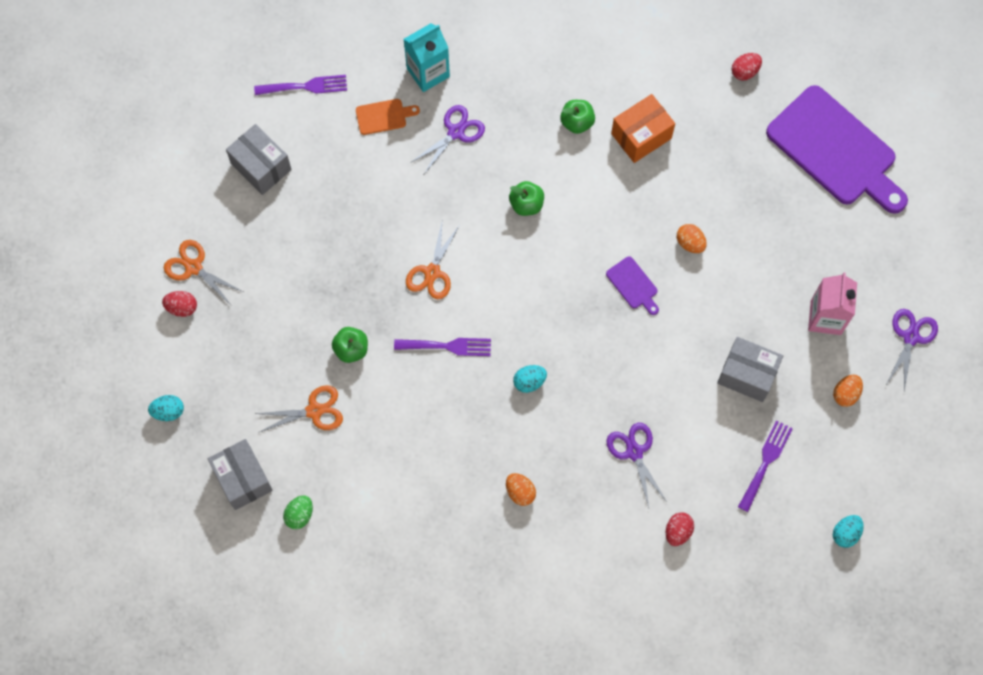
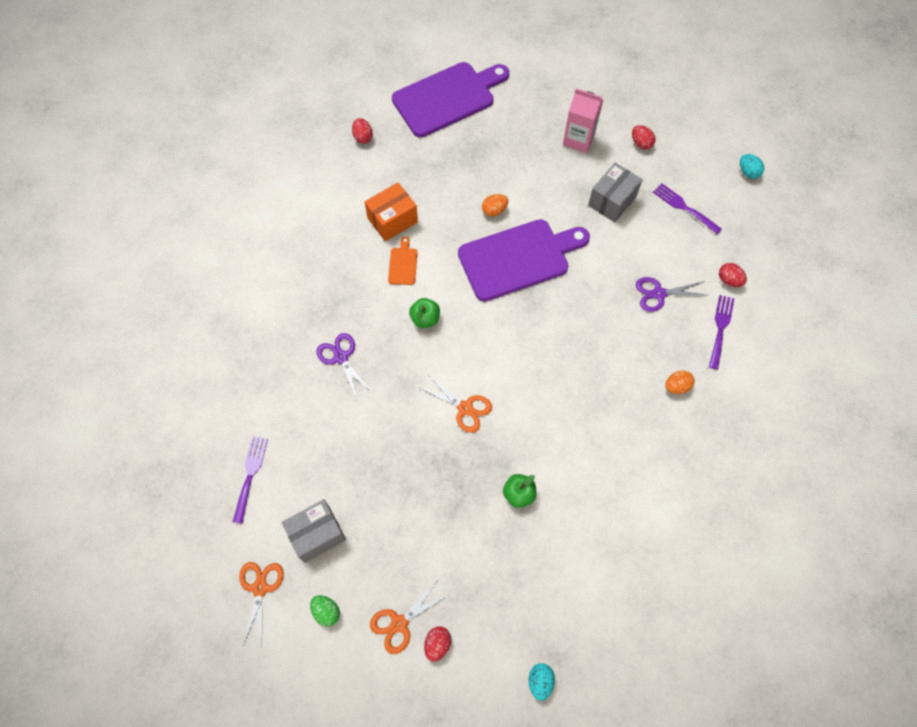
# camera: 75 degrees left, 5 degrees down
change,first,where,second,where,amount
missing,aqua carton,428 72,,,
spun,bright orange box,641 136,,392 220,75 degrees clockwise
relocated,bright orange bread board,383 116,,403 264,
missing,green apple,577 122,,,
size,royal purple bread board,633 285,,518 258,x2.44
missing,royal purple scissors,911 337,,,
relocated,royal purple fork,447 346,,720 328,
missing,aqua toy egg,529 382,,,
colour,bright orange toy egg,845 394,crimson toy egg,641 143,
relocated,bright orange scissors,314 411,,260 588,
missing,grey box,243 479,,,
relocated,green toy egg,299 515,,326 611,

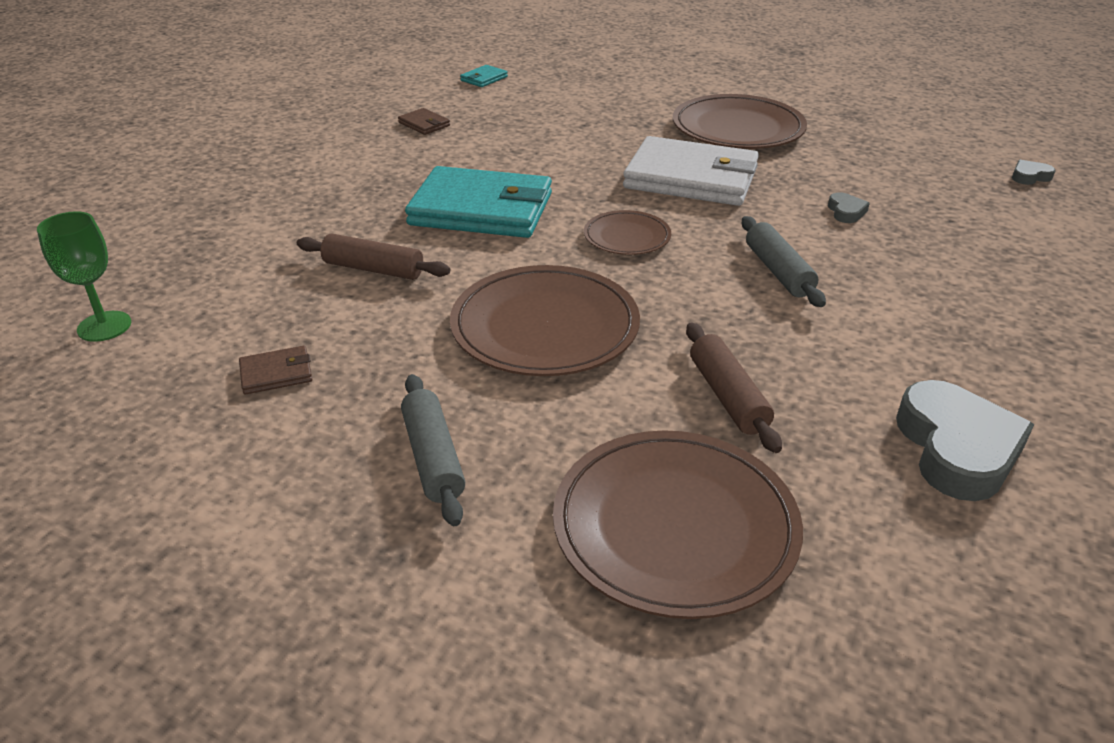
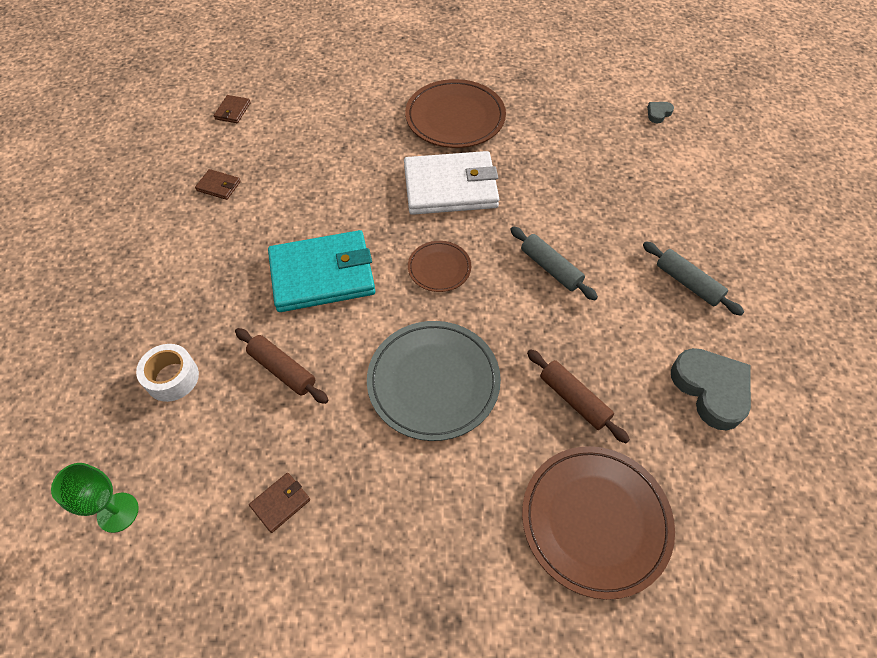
# camera: 25 degrees left, 20 degrees up
change,first,where,second,where,amount
colour,aqua card wallet,484 79,russet card wallet,232 111,
missing,grey heart shape,846 212,,,
spun,russet pastry roller,373 269,,282 370,45 degrees clockwise
colour,russet plate,545 327,grey plate,433 382,
relocated,grey pastry roller,433 458,,688 283,
appeared,,,pure white sticky tape,172 378,

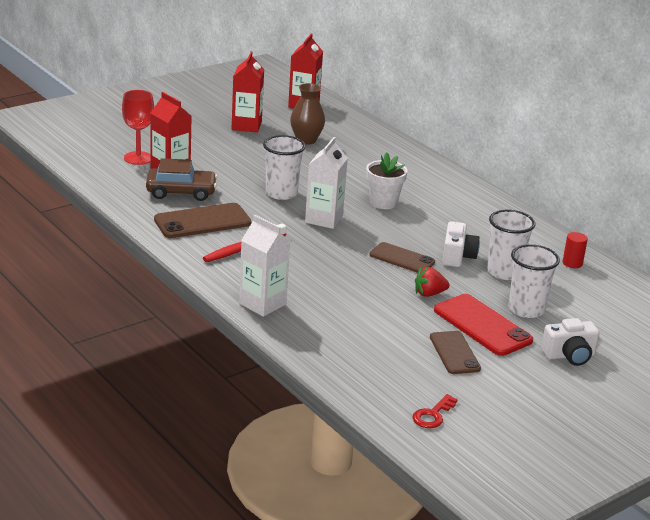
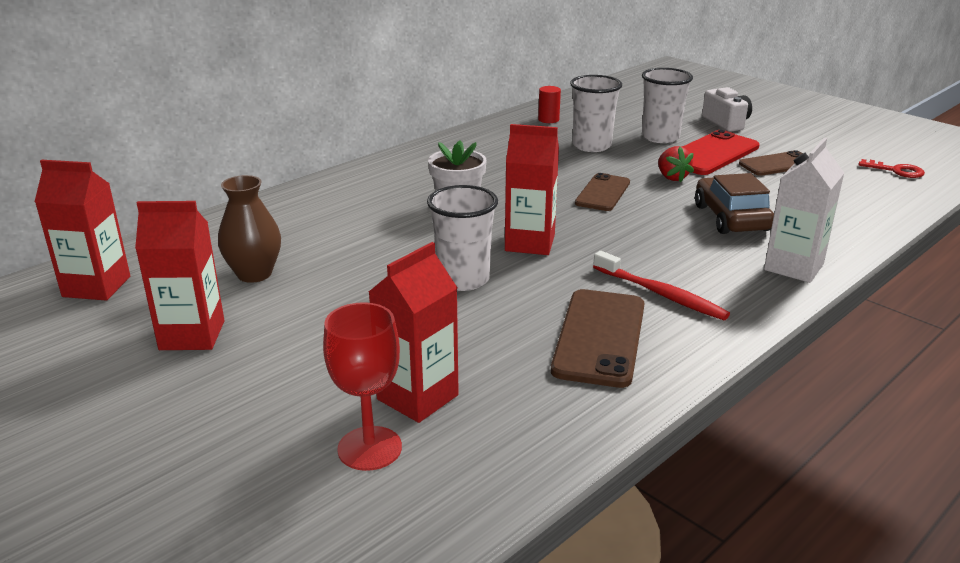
# camera: 95 degrees left, 0 degrees up
change,first,where,second,where,amount
colour,pure white carton,324 219,crimson carton,530 243,
relocated,russet car,181 192,,731 218,
spun,russet smartphone,202 221,,600 337,45 degrees clockwise
missing,pure white photo camera,457 256,,,

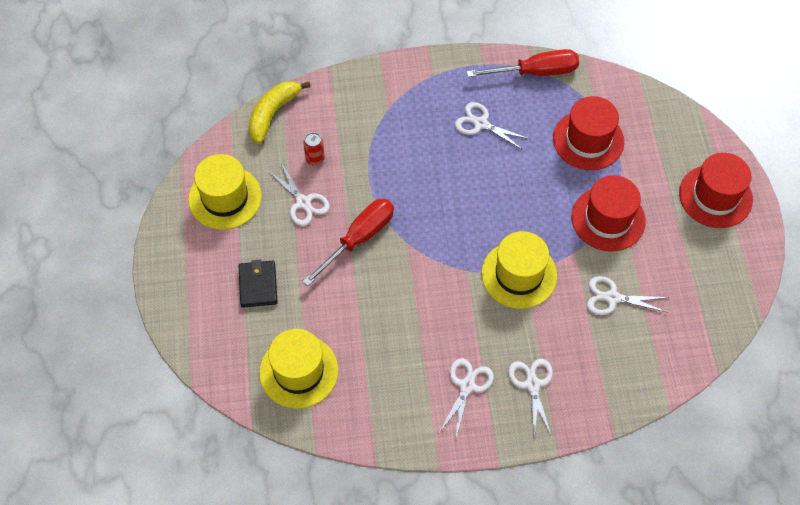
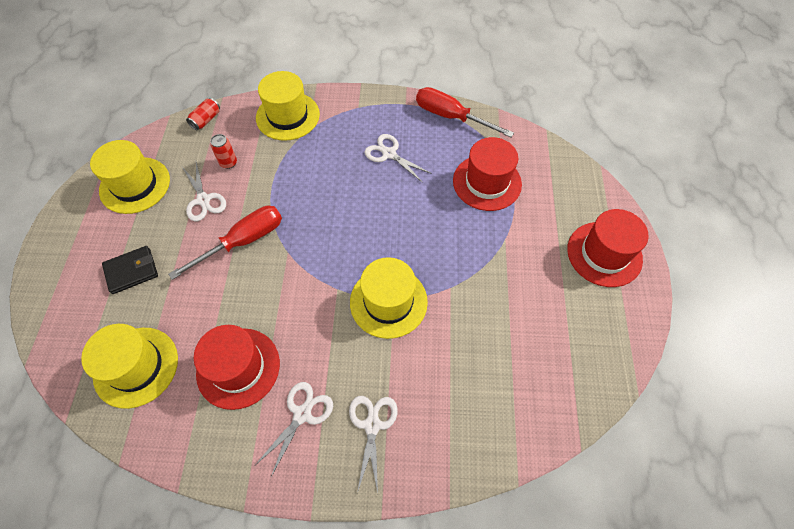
# camera: 10 degrees right, 0 degrees up
change,first,where,second,where,amount
spun,crimson screwdriver,535 72,,451 117,150 degrees counterclockwise
exchanged,bright yellow toy banana,273 114,crimson tin,206 120,
relocated,crimson hat,608 219,,238 368,
spun,ebony card wallet,258 285,,132 271,60 degrees clockwise
missing,pure white scissors,612 298,,,
appeared,,,bright yellow hat,288 116,

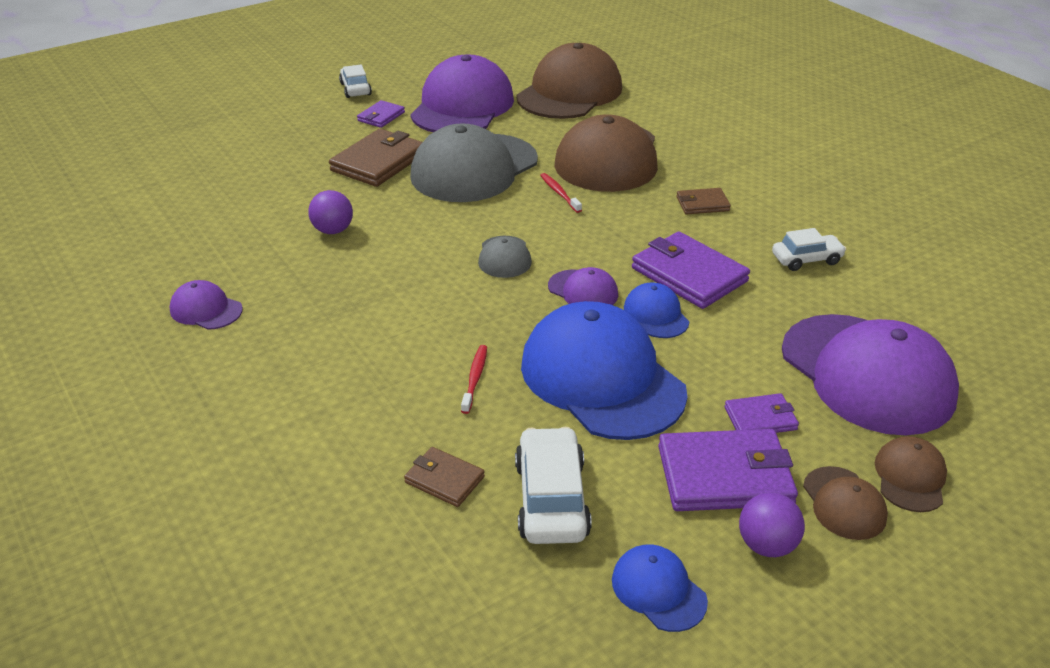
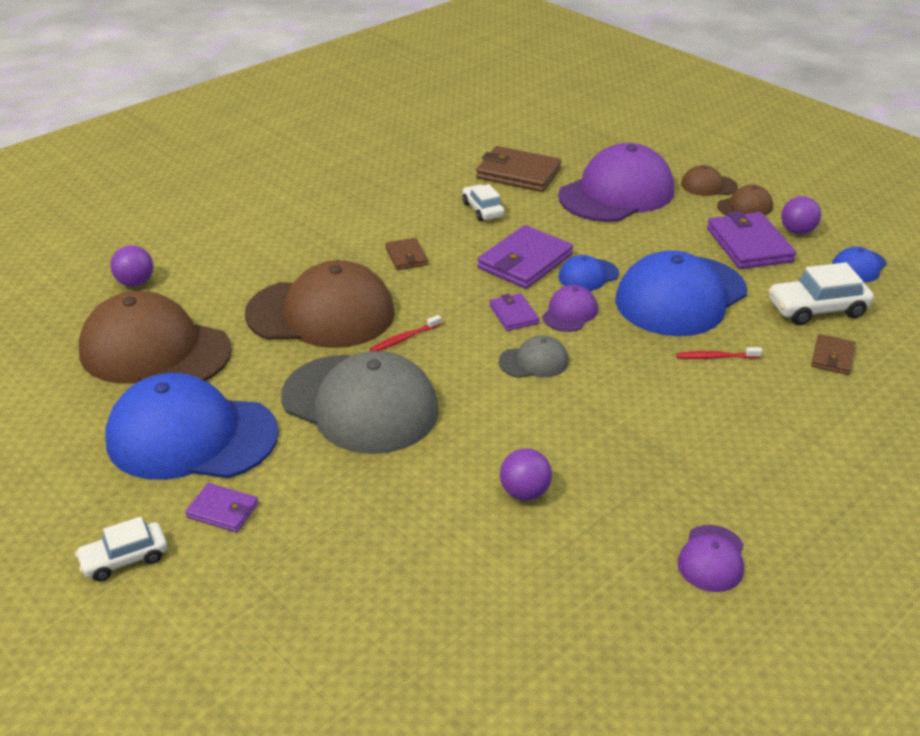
# camera: 100 degrees left, 0 degrees up
change,first,where,second,where,amount
colour,royal purple baseball cap,462 106,royal blue baseball cap,191 436,
relocated,russet card wallet,379 162,,518 173,
relocated,royal purple card wallet,760 418,,513 314,
appeared,,,royal purple play ball,135 283,

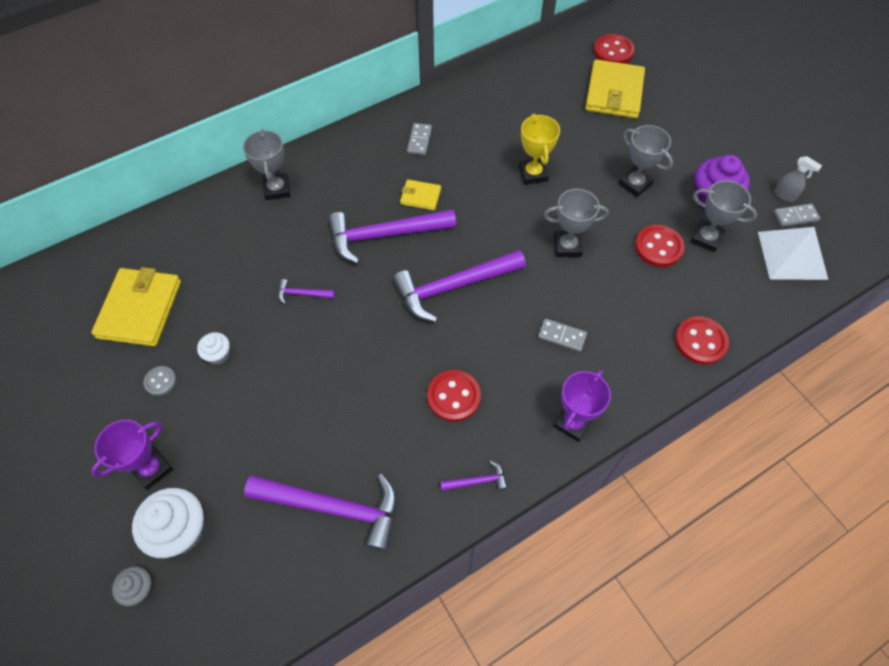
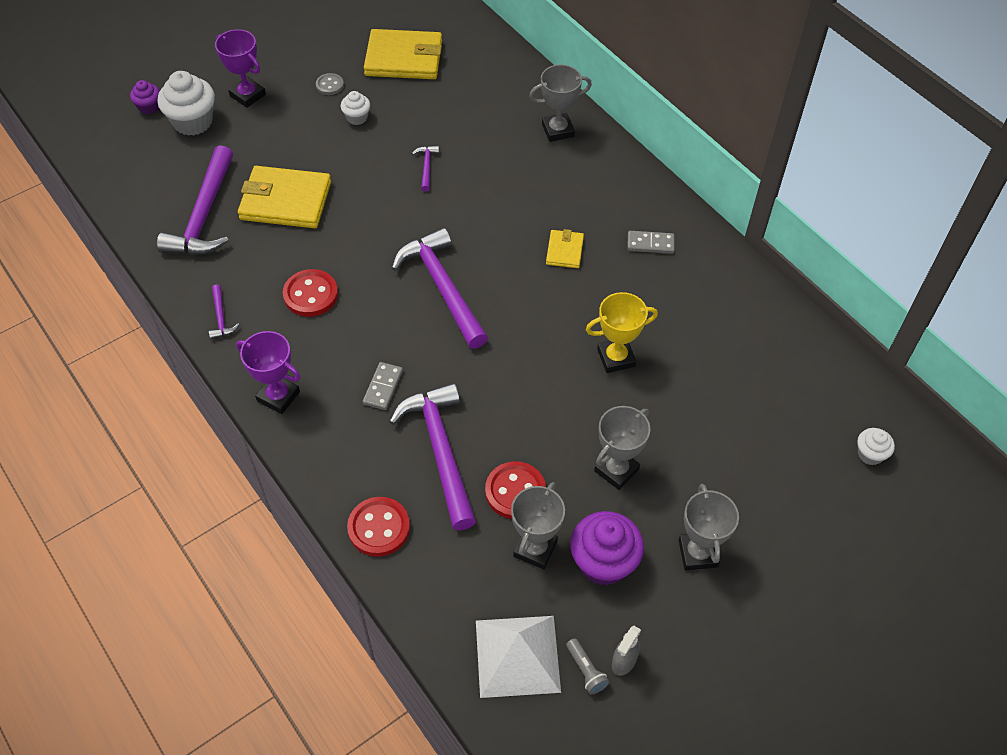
# camera: 85 degrees right, 5 degrees down
change,first,where,second,where,amount
exchanged,crimson button,613 51,pure white muffin,870 454,
relocated,bright yellow card wallet,614 92,,286 201,
relocated,grey trophy,567 246,,698 553,
exchanged,grey domino piece,795 217,grey torch,586 670,
relocated,royal purple carpenter's hammer,384 235,,441 451,
colour,grey muffin,140 589,royal purple muffin,149 107,

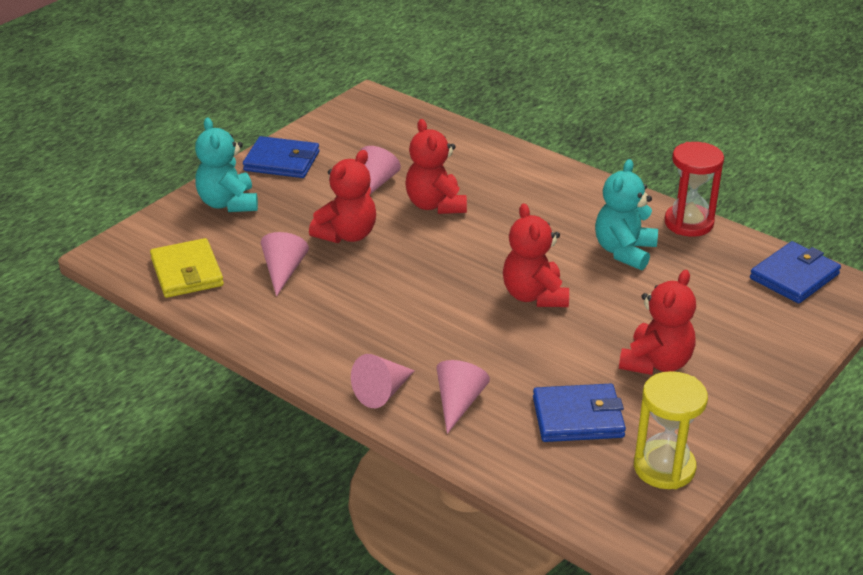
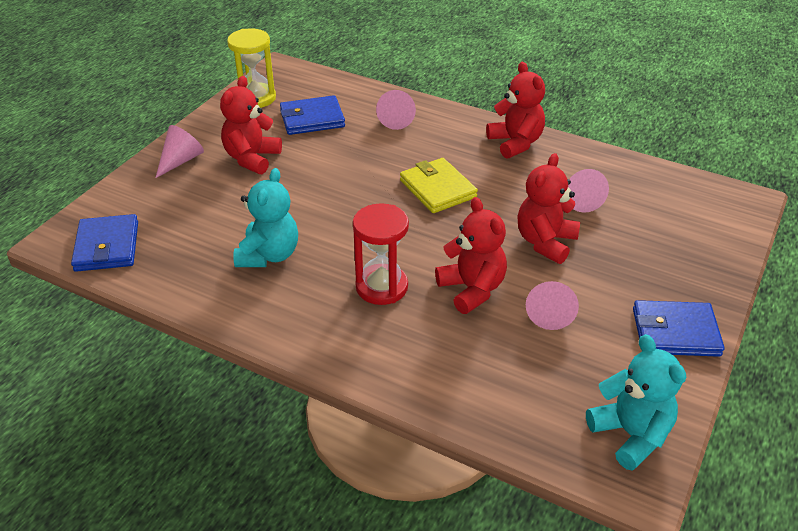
# camera: 170 degrees right, 5 degrees up
change,first,where,second,where,amount
relocated,aqua teddy,228 203,,631 434,
relocated,crimson sandglass,688 223,,381 287,
relocated,crimson teddy,534 296,,515 143,
relocated,bright yellow card wallet,187 272,,438 189,
spun,royal blue card wallet,794 276,,107 246,45 degrees counterclockwise
relocated,rosy solid cone,382 392,,180 161,

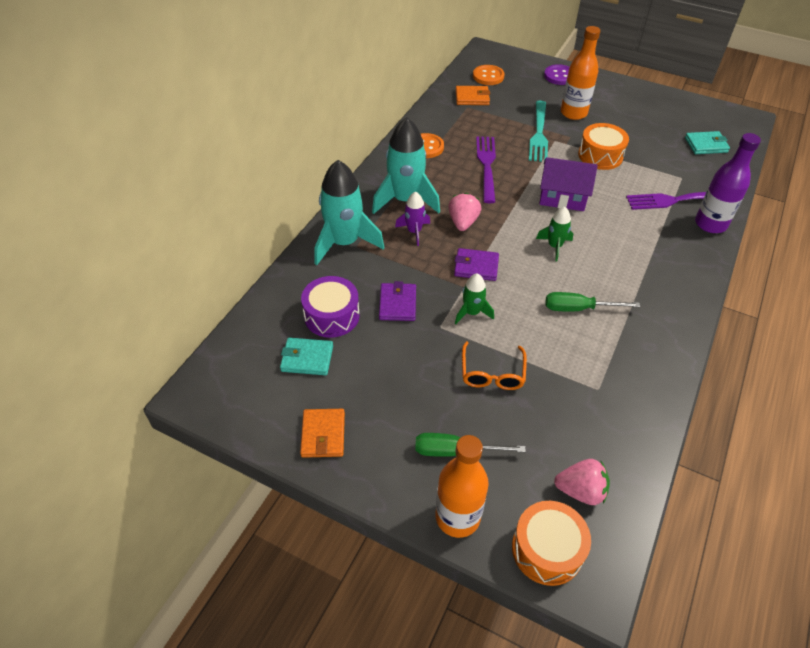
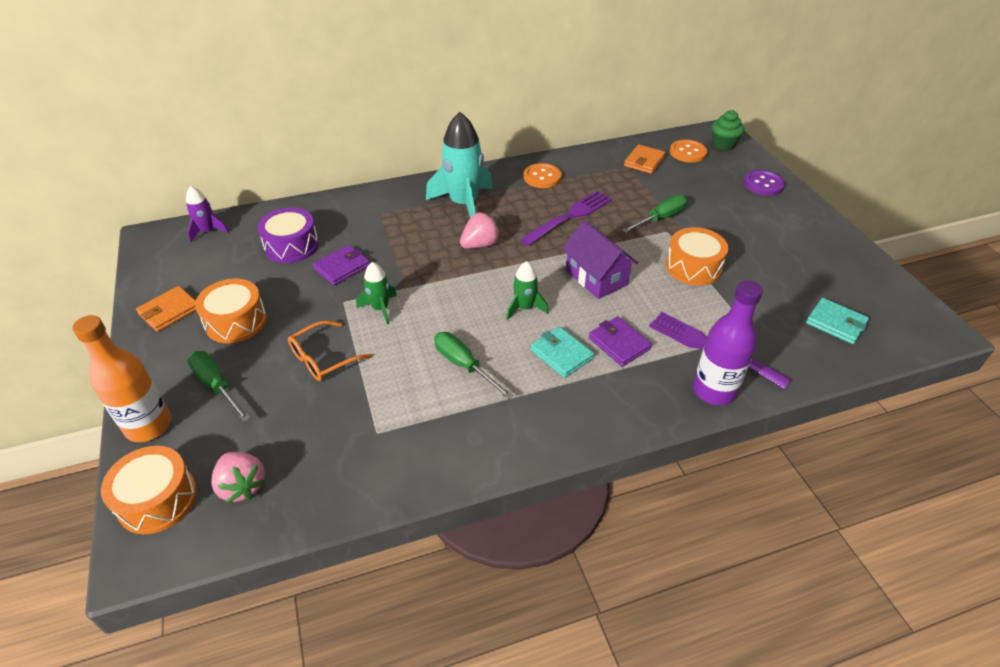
# camera: 45 degrees right, 5 degrees down
change,first,where,second,where,amount
missing,bright orange drink bottle,573 113,,,
spun,bright orange card wallet,472 98,,644 161,75 degrees clockwise
exchanged,aqua fork,539 134,green screwdriver,660 218,
missing,aqua spaceship,344 243,,,
relocated,royal purple spaceship,414 231,,208 231,
relocated,royal purple card wallet,476 266,,619 343,
relocated,aqua card wallet,307 358,,561 354,
appeared,,,green muffin,723 144,
appeared,,,bright orange drum,236 321,

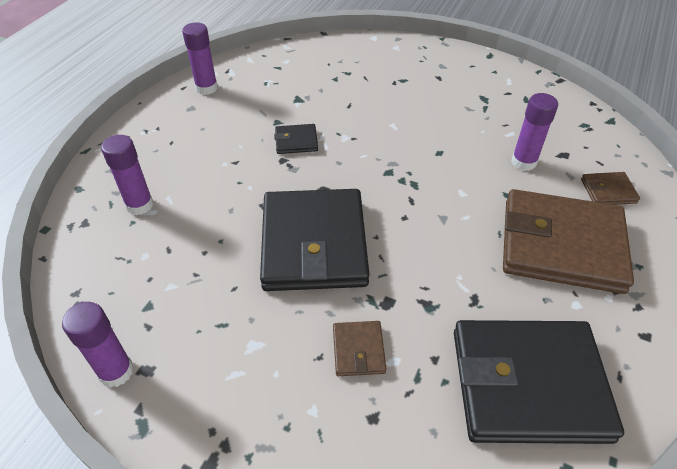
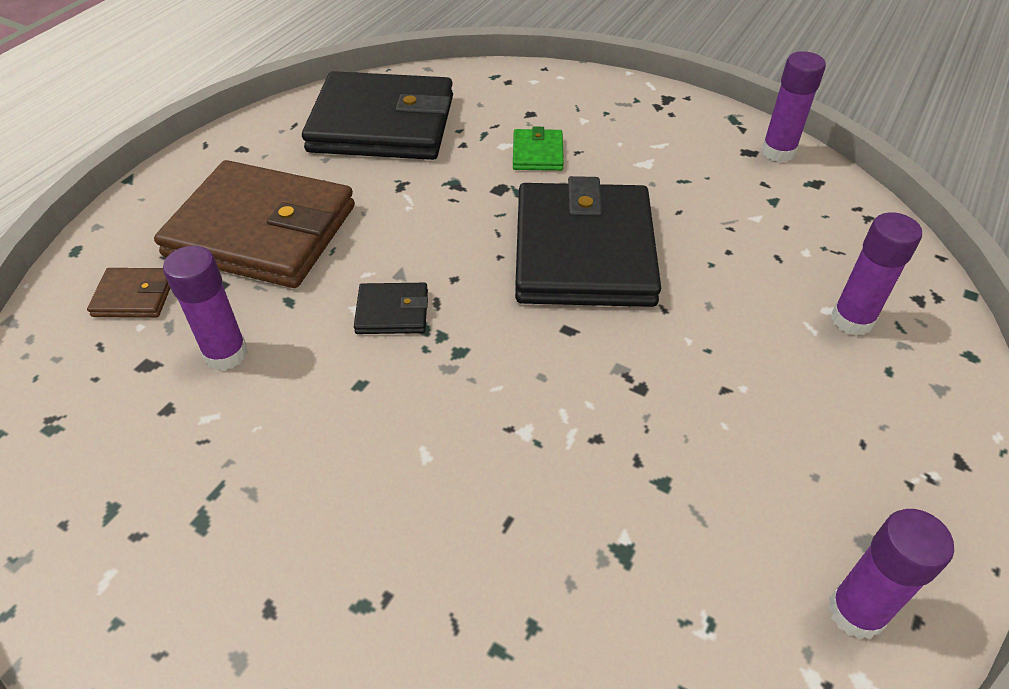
# camera: 175 degrees left, 0 degrees up
change,first,where,second,where,amount
relocated,ebony card wallet,296 141,,392 312,
colour,russet card wallet,358 350,green card wallet,537 153,

